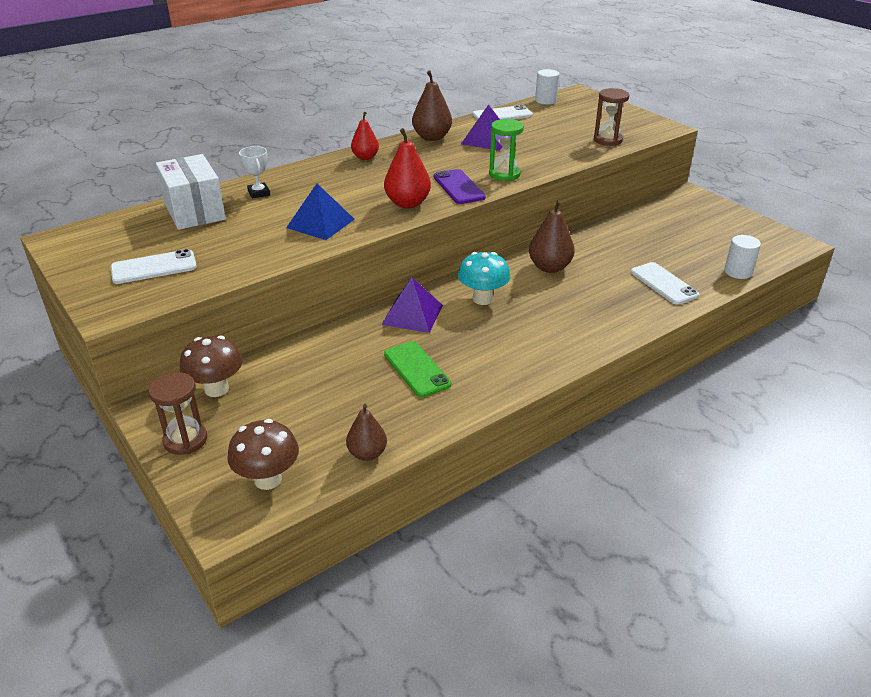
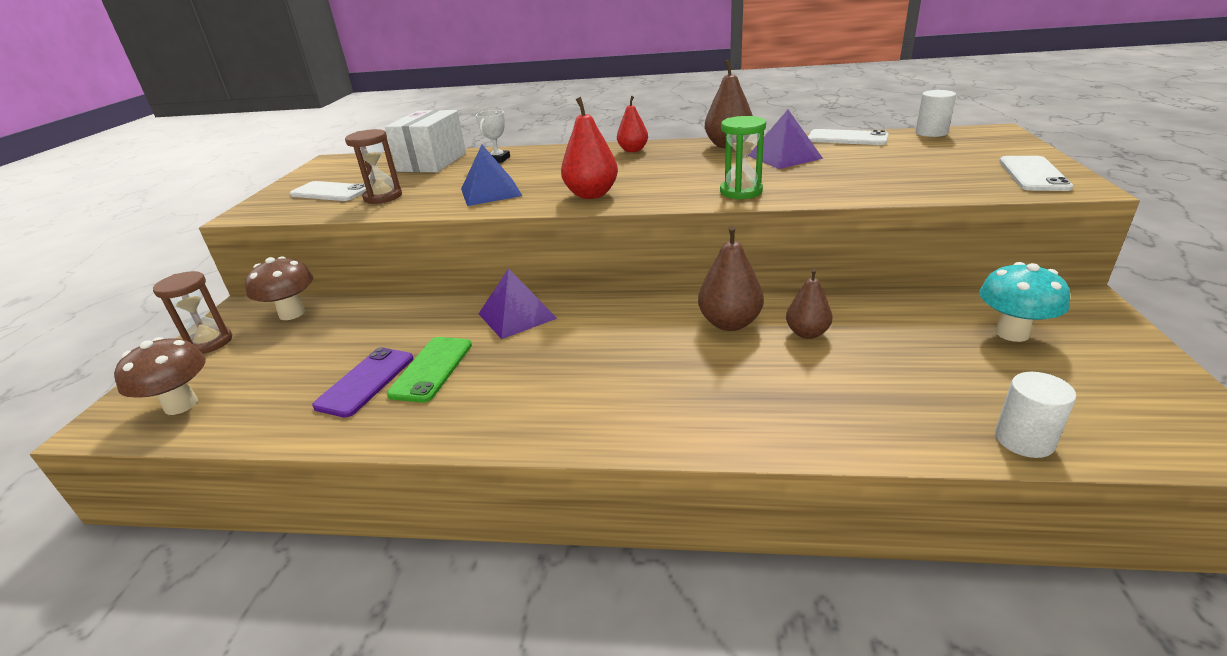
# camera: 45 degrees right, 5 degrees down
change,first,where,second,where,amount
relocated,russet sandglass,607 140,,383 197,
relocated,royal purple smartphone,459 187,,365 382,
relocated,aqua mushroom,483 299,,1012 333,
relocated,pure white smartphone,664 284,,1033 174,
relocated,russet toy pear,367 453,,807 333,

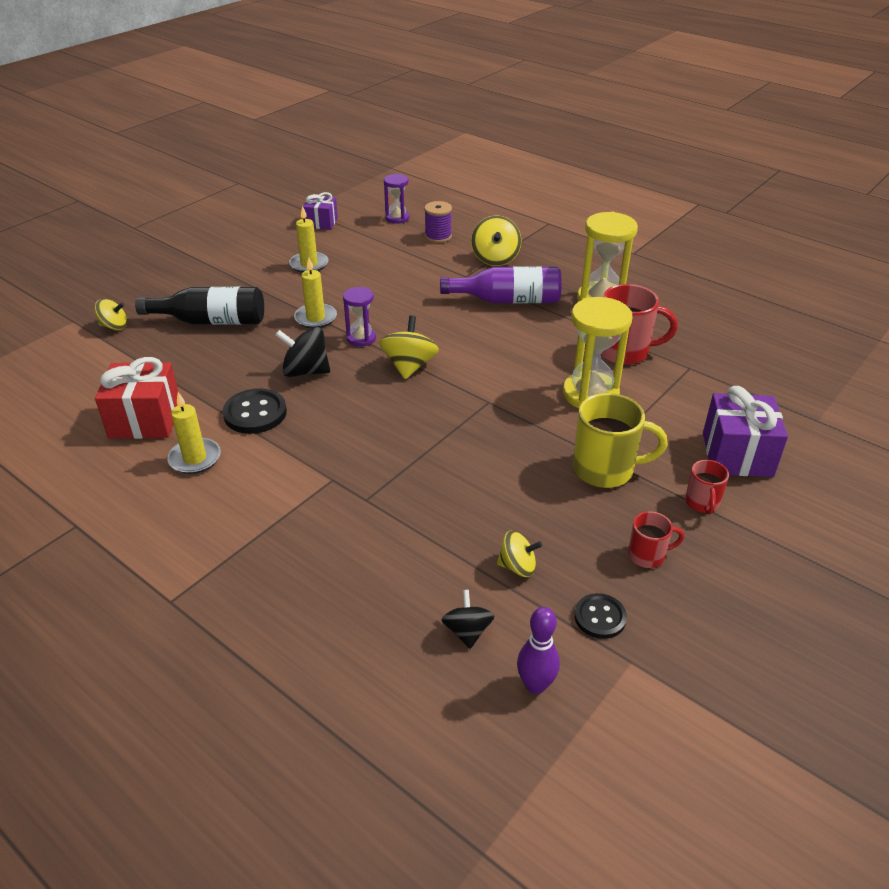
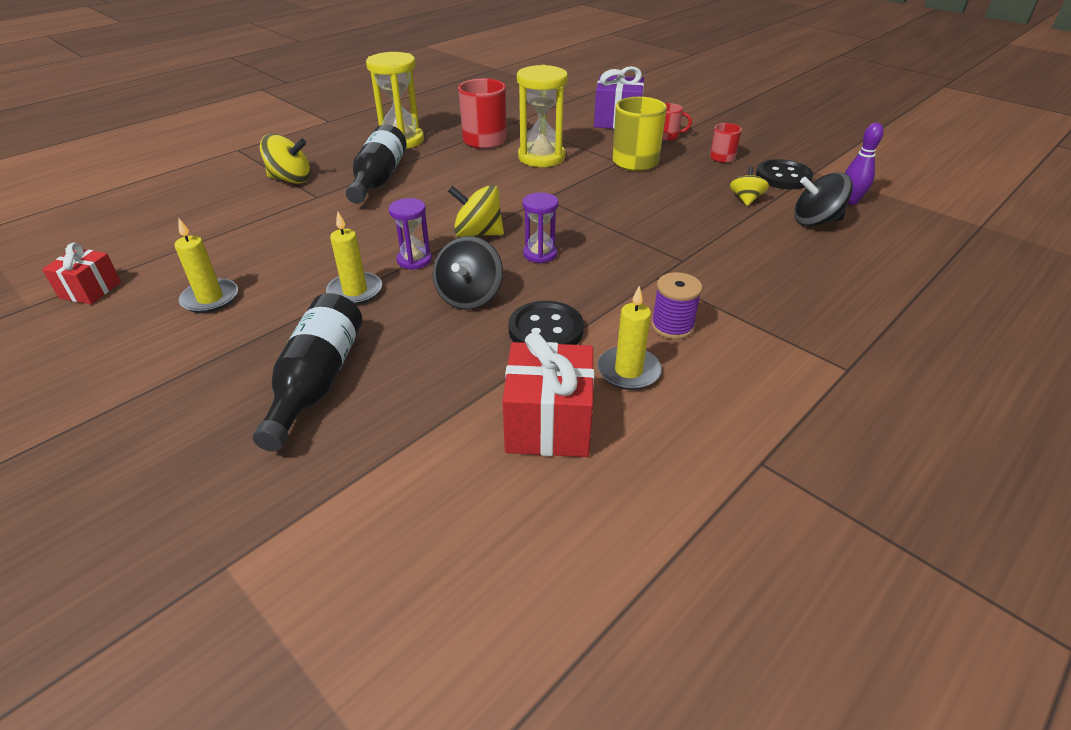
# camera: 85 degrees left, 0 degrees up
change,first,where,second,where,amount
relocated,royal purple sandglass,397 218,,540 254,
colour,royal purple present,321 223,crimson present,90 290,
relocated,royal purple reel of thread,438 236,,672 326,
colour,royal purple drink bottle,507 300,ebony drink bottle,379 179,
missing,bright yellow toy top,114 326,,,
size,ebony toy top,467 631,,815 221,x1.56
size,ebony button,600 617,,783 177,x1.55

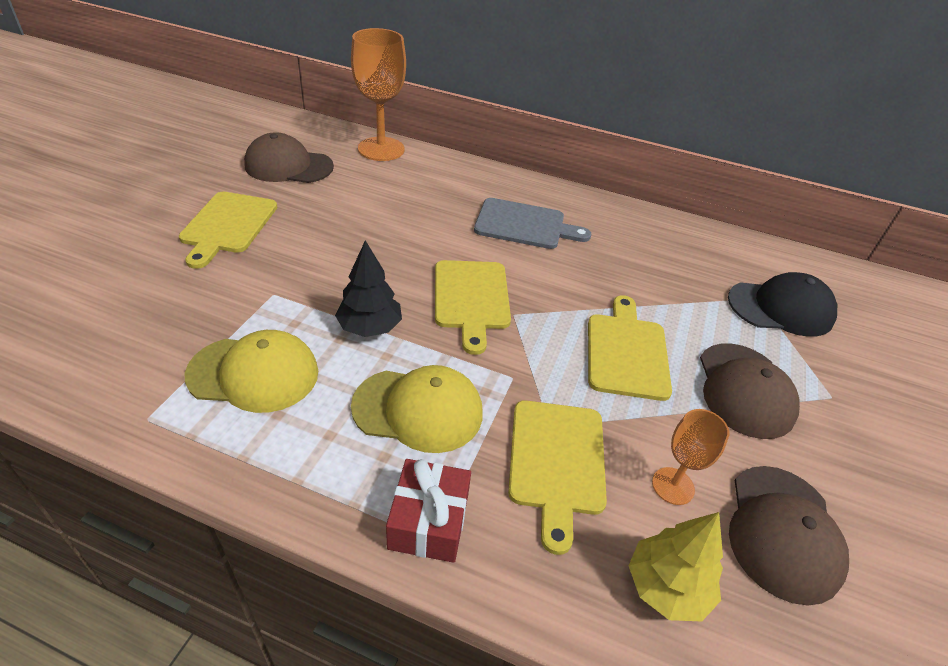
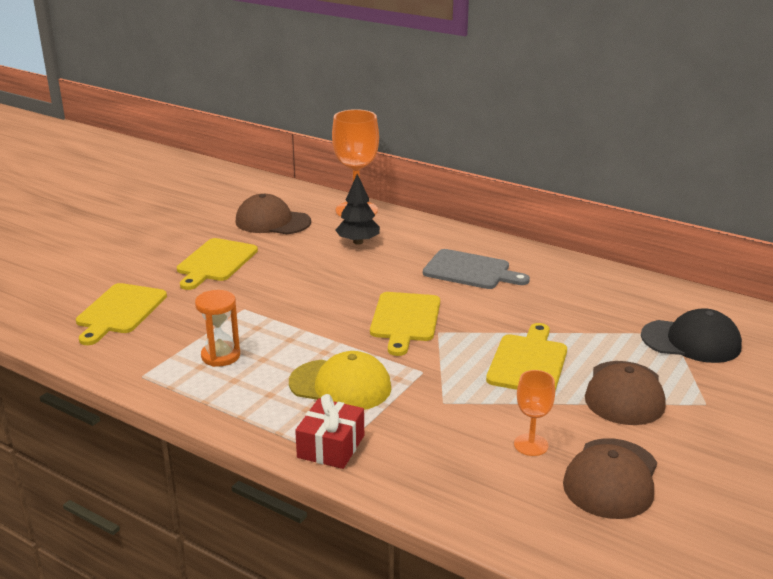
# camera: 15 degrees right, 15 degrees down
change,first,where,second,where,amount
relocated,ebony tree,370 327,,358 242,
exchanged,bright yellow baseball cap,254 373,bright orange sandglass,221 356,
relocated,bright yellow bread board,557 462,,120 311,
missing,bright yellow tree,666 587,,,

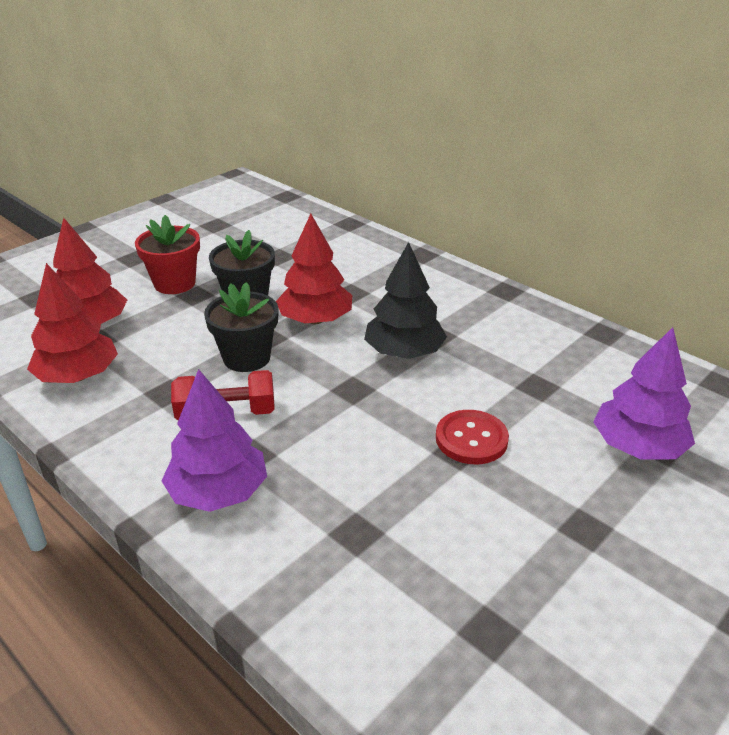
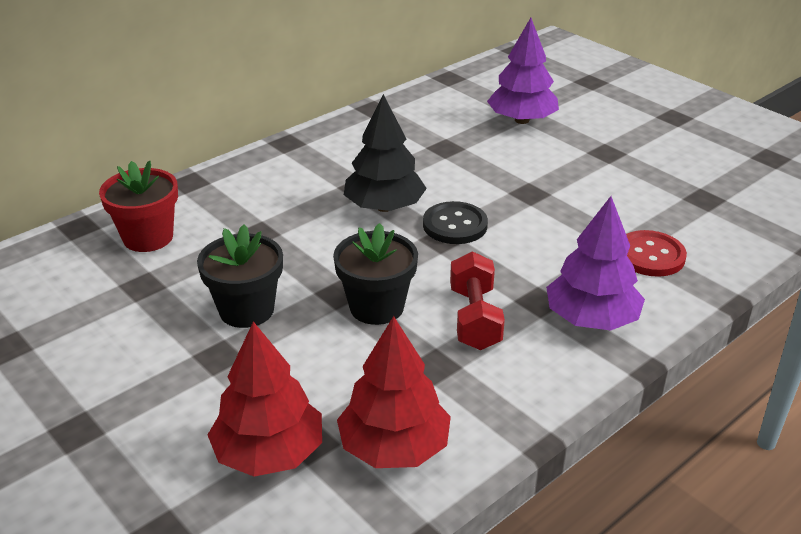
# camera: 85 degrees left, 0 degrees up
change,first,where,second,where,amount
missing,crimson tree,315 320,,,
relocated,crimson potted plant,174 283,,148 237,
relocated,crimson button,471 439,,650 256,
appeared,,,ebony button,455 225,

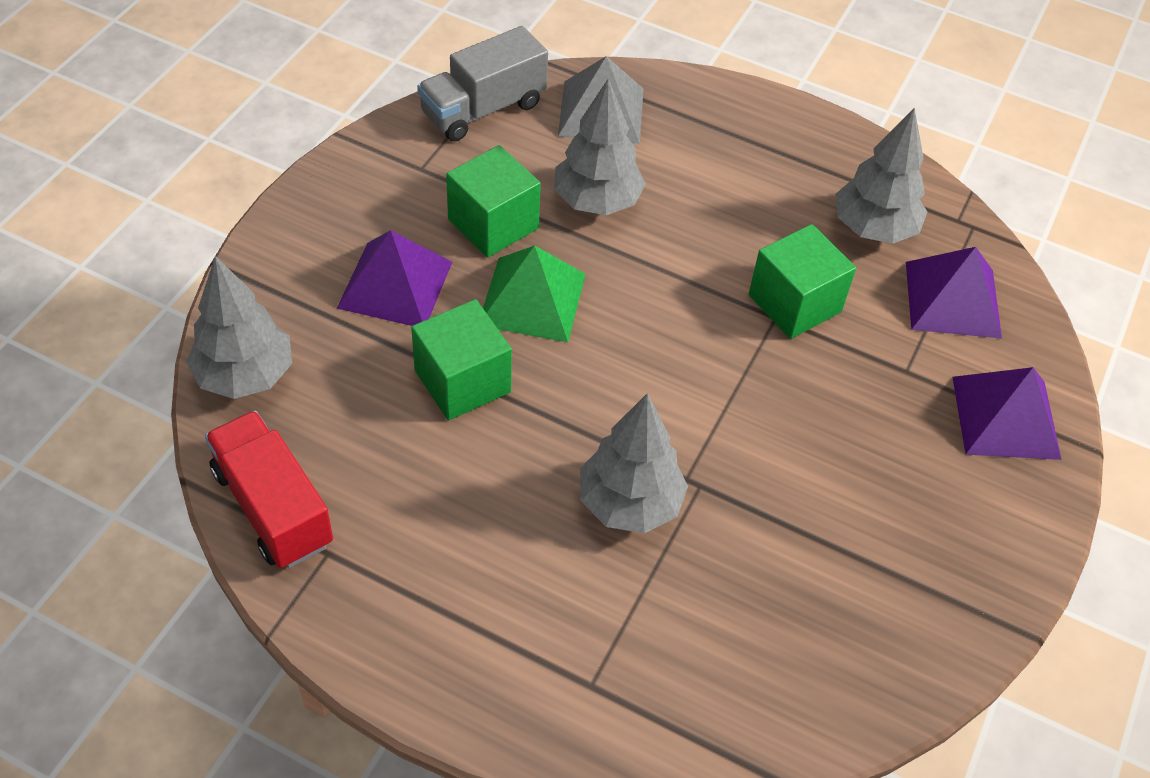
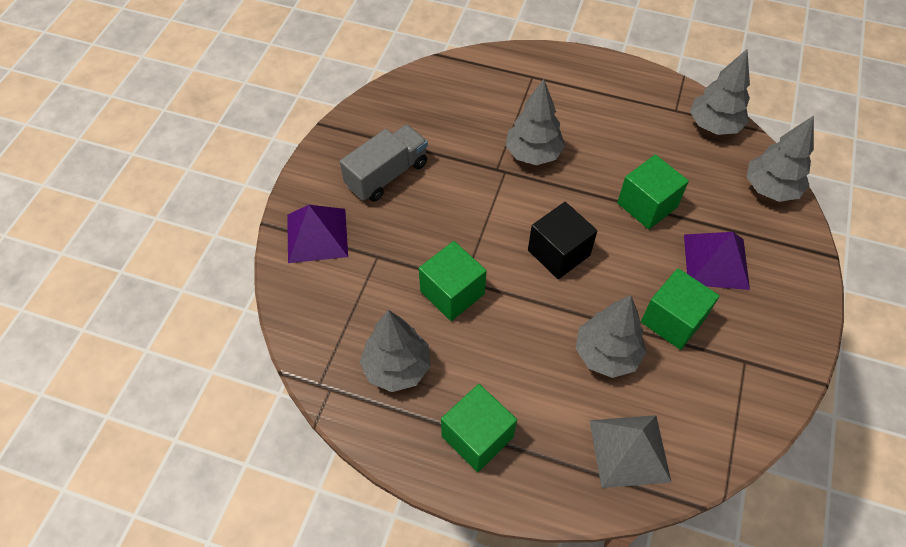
# camera: 175 degrees right, 5 degrees up
change,first,where,second,where,amount
relocated,grey toy truck,483 109,,387 175,
missing,green pyramid,532 299,,,
missing,royal purple pyramid,953 299,,,
exchanged,crimson toy truck,273 507,grey tree,713 125,
appeared,,,ebony cube,558 253,
appeared,,,green cube,477 437,

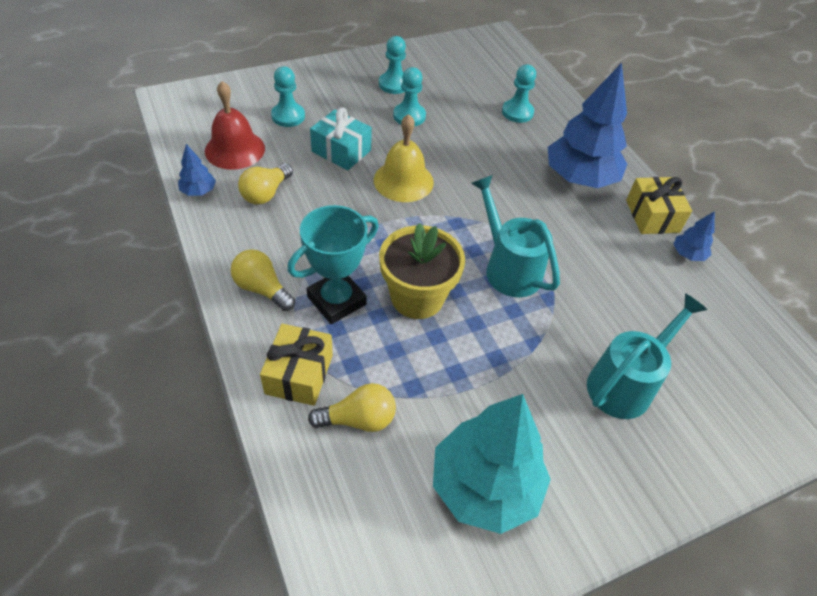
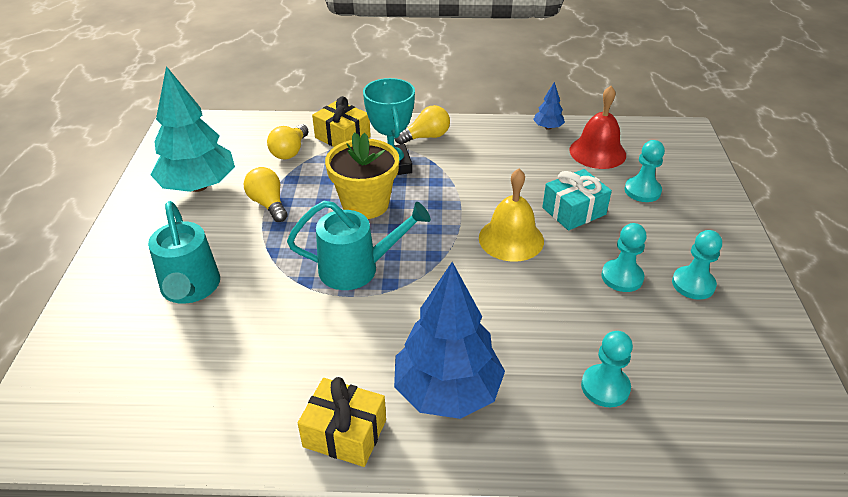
# camera: 120 degrees right, 10 degrees down
change,first,where,second,where,amount
relocated,bright yellow light bulb,266 193,,268 204,
missing,royal blue tree,688 254,,,

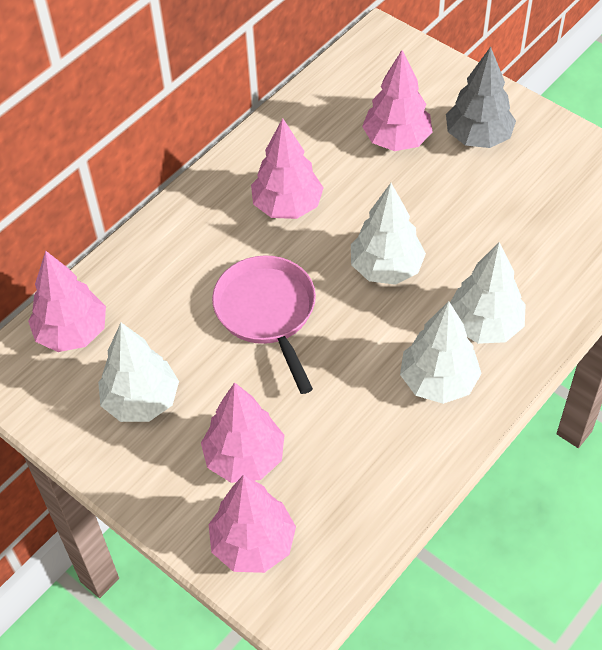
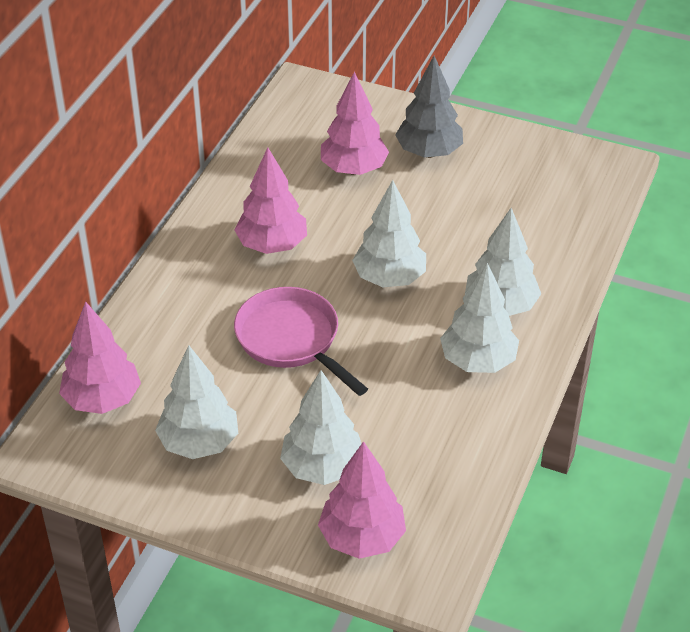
# camera: 20 degrees left, 10 degrees down
change,first,where,second,where,amount
colour,rosy tree,245 458,pure white tree,322 467,

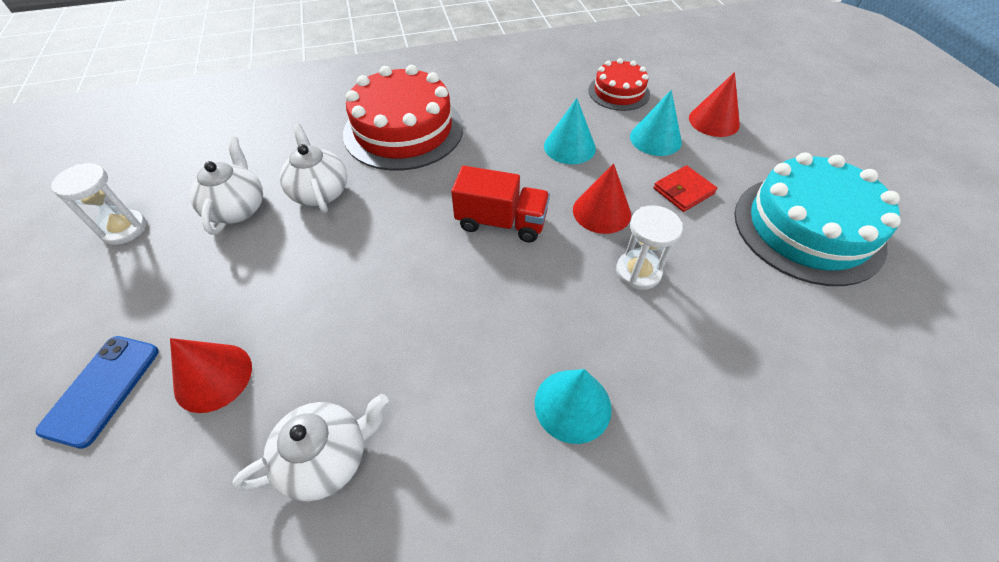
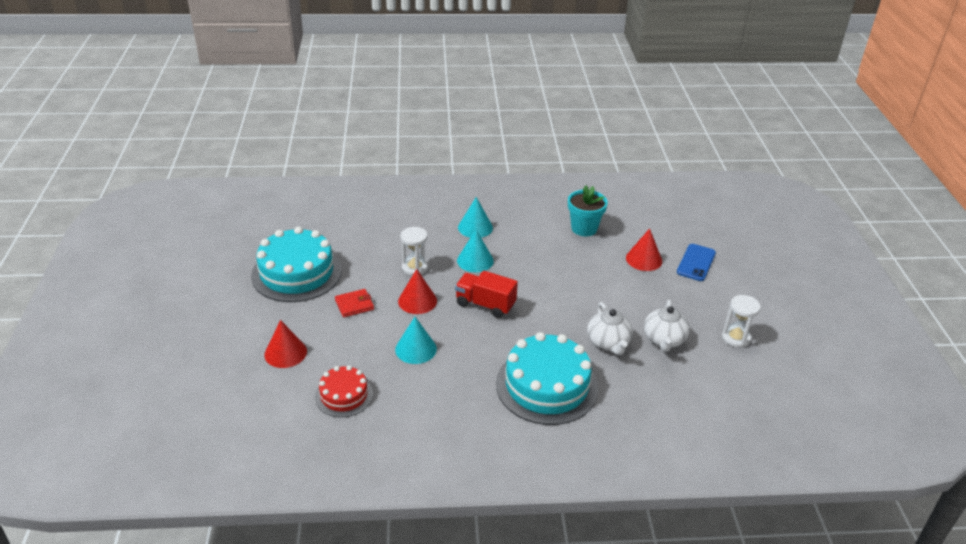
# camera: 170 degrees left, 15 degrees down
change,first,where,second,where,amount
colour,crimson gateau,403 130,aqua gateau,546 386,
relocated,aqua solid cone,655 139,,475 260,
exchanged,pure white tea pot,327 457,aqua potted plant,584 228,

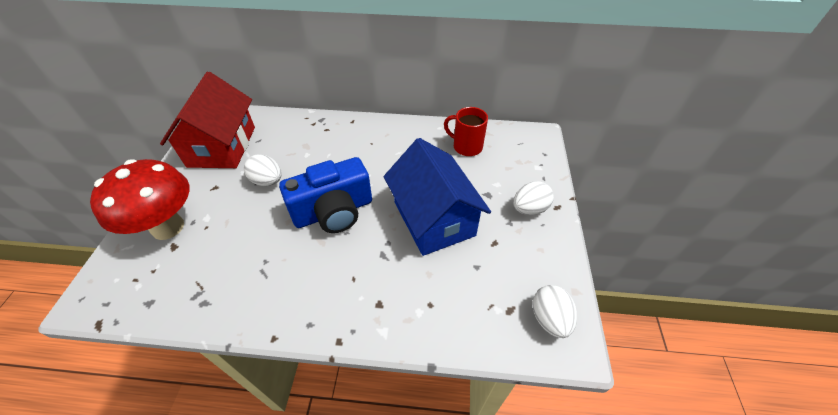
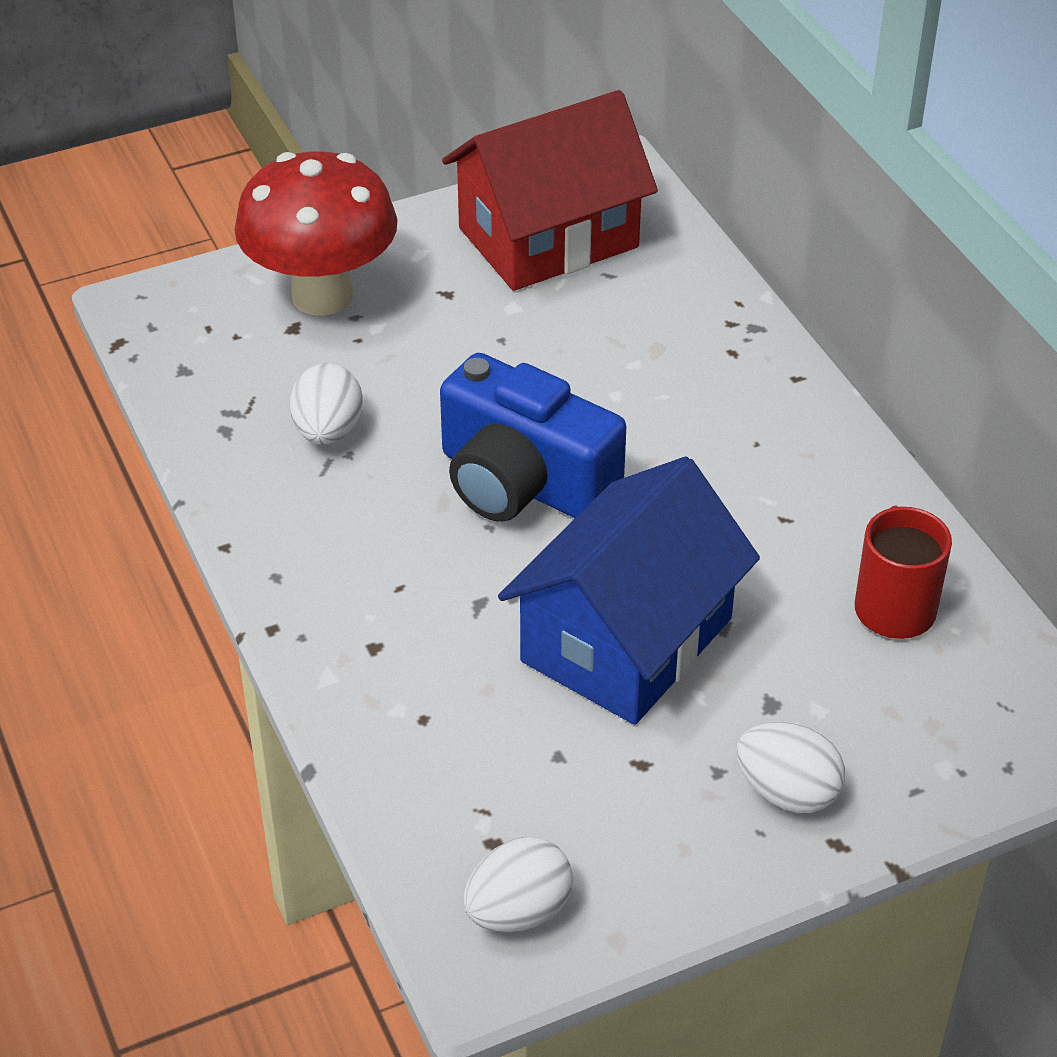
# camera: 60 degrees right, 5 degrees down
change,first,where,second,where,amount
relocated,pure white toy egg,267 181,,328 431,

